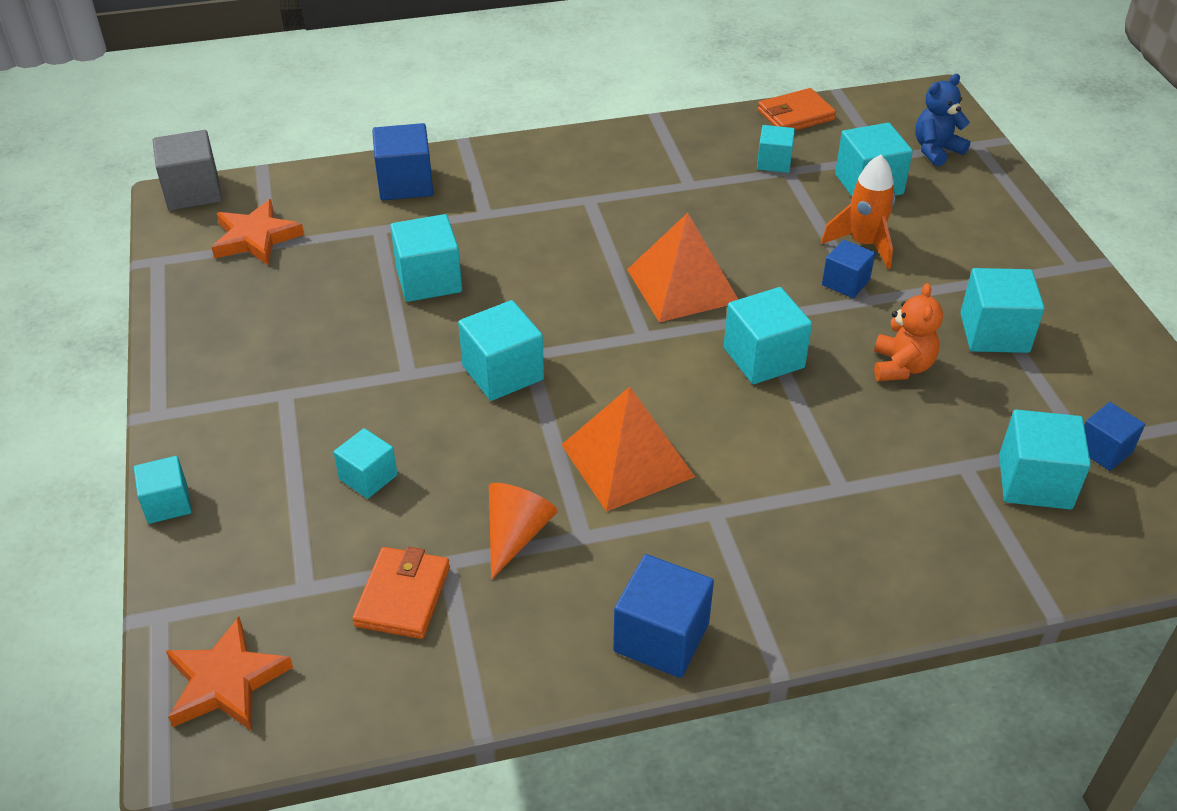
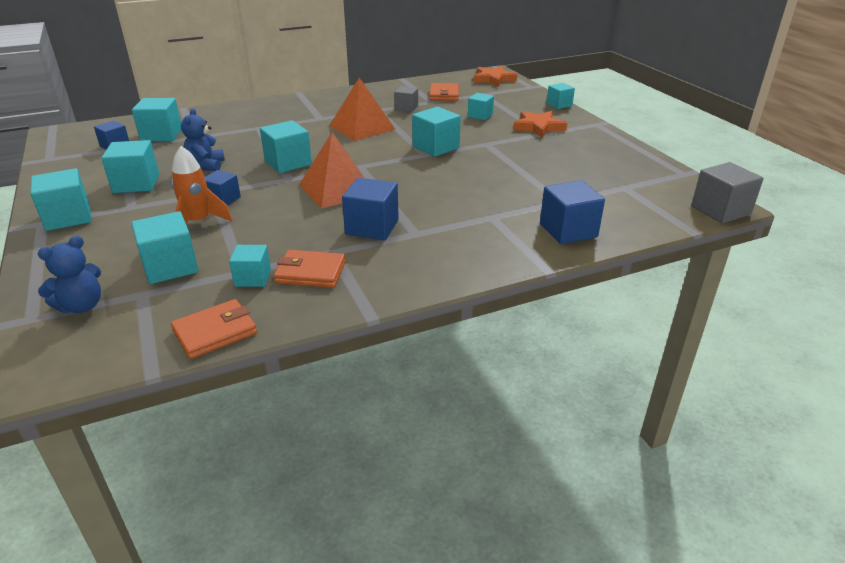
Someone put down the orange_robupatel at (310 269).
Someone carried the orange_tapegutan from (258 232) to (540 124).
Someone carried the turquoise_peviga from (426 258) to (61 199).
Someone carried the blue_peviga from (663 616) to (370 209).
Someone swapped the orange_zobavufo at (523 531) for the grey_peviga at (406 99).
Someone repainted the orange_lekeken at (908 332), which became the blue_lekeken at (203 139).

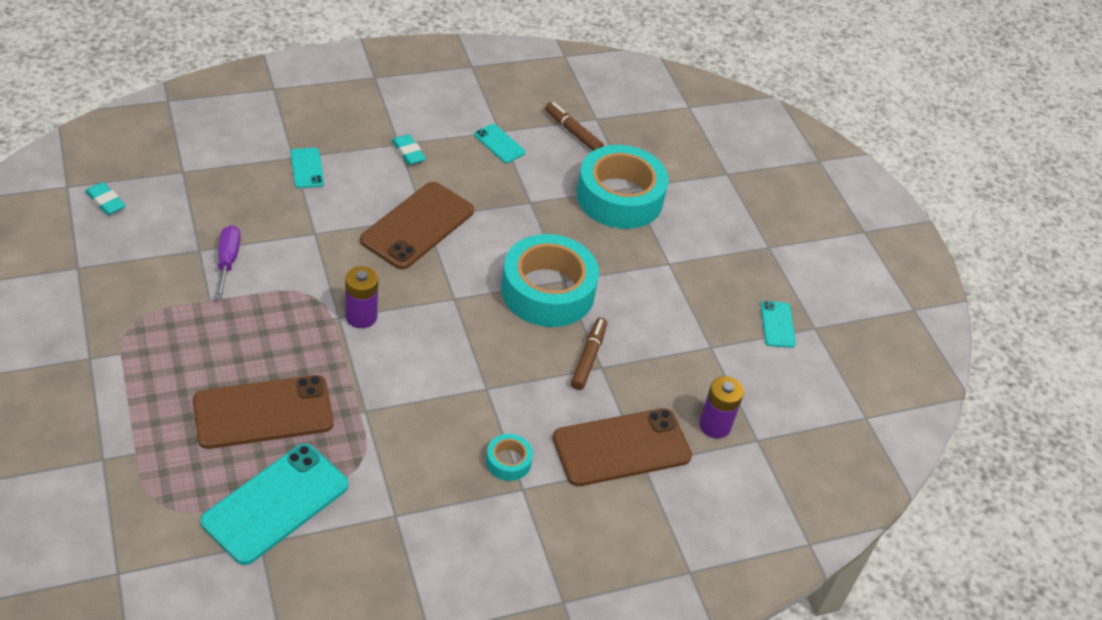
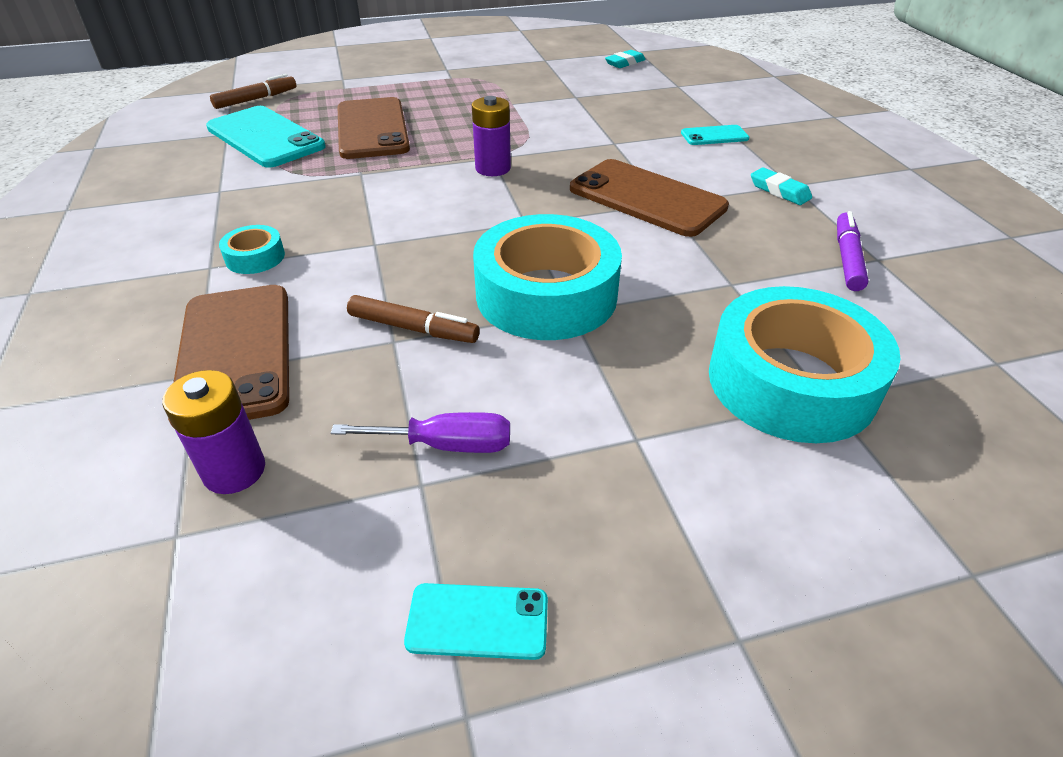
Someone carried the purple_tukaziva from (228 262) to (420 432).
Someone carried the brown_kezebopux from (574 126) to (253 91).
Someone swapped the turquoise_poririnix at (499 143) for the purple_kezebopux at (853 251).
Someone rotated the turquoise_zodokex at (409 149) by 75 degrees clockwise.

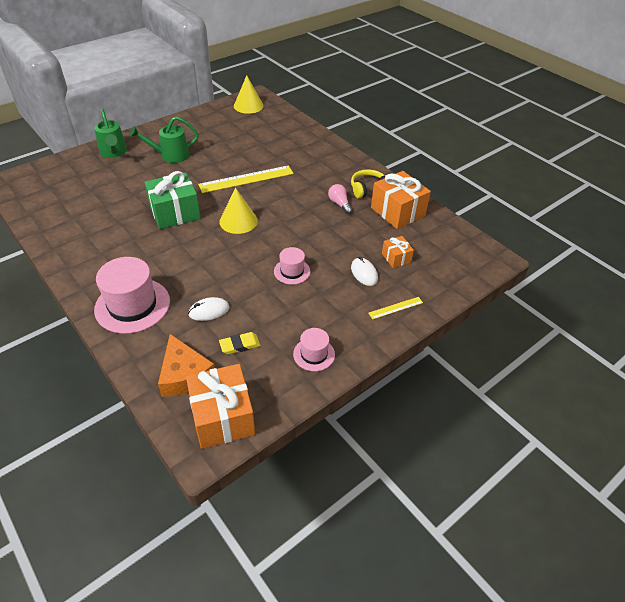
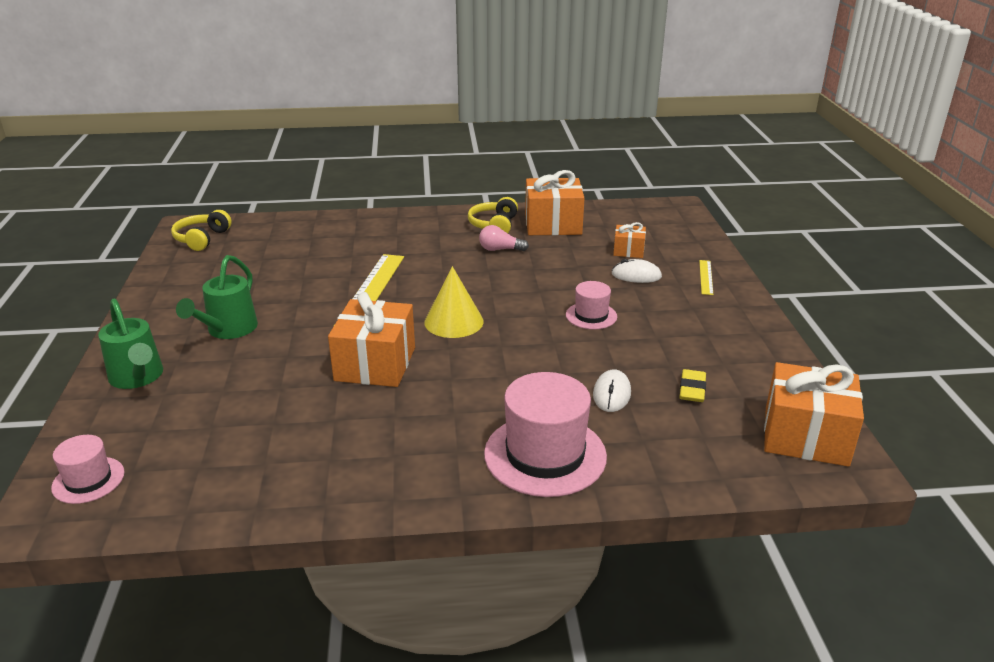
Someone took away the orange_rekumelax at (186 365).
Someone carried the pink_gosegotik from (314 349) to (88 469).
Someone swapped the yellow_zobavufo at (249 94) for the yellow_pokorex at (201 230).
Someone repainted the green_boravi at (172 200), which became the orange_boravi at (371 339).
Someone rotated the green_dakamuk at (110 133) by 45 degrees clockwise.

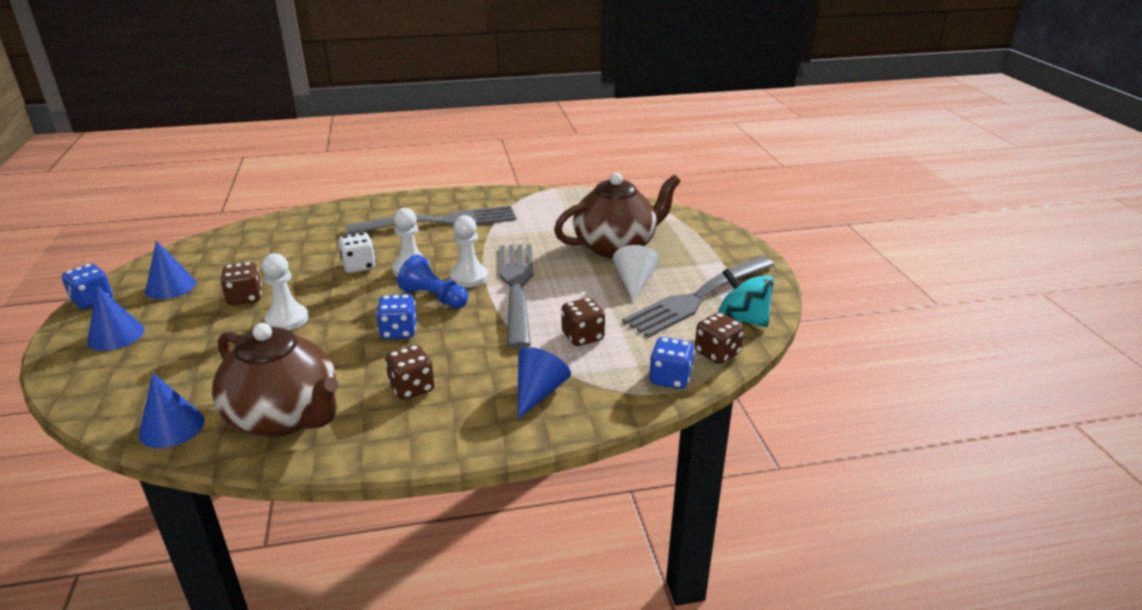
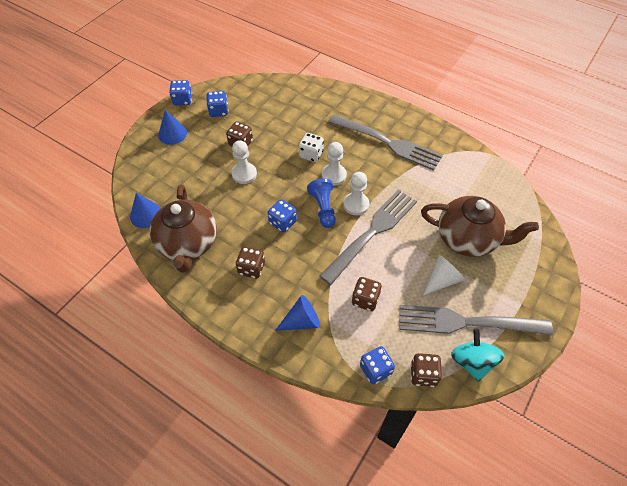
Someone swapped the blue_zobavufo at (170 269) for the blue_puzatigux at (217 104).

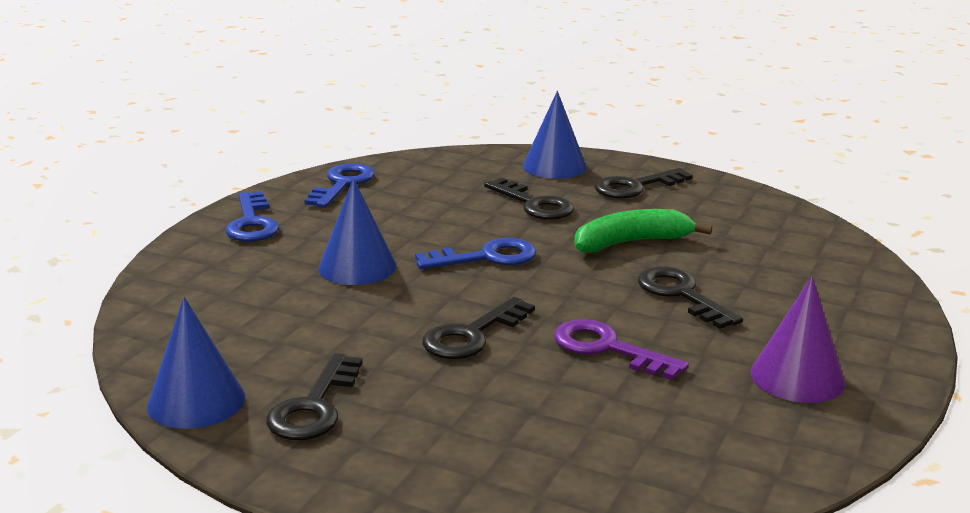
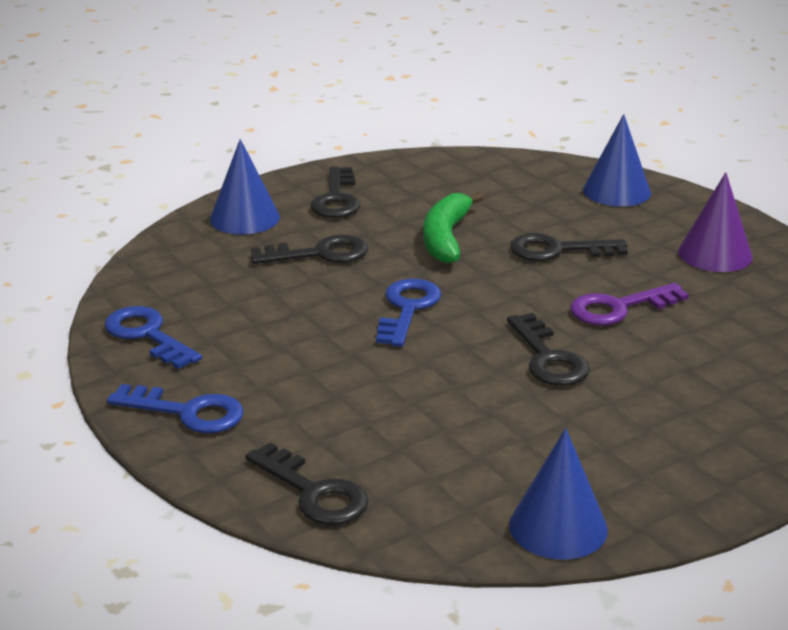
Someone carried the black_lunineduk from (314 396) to (306 483).
Someone carried the blue_zobavufo from (357 231) to (617 160).

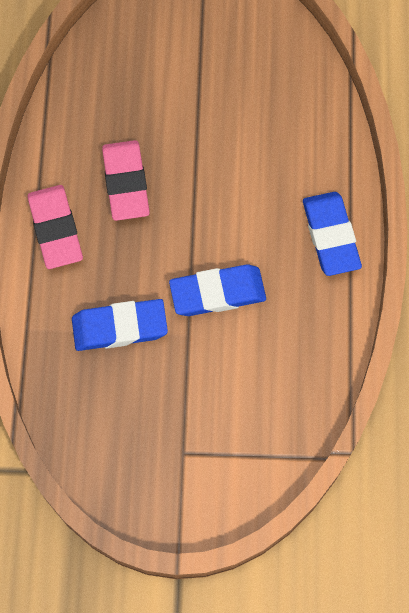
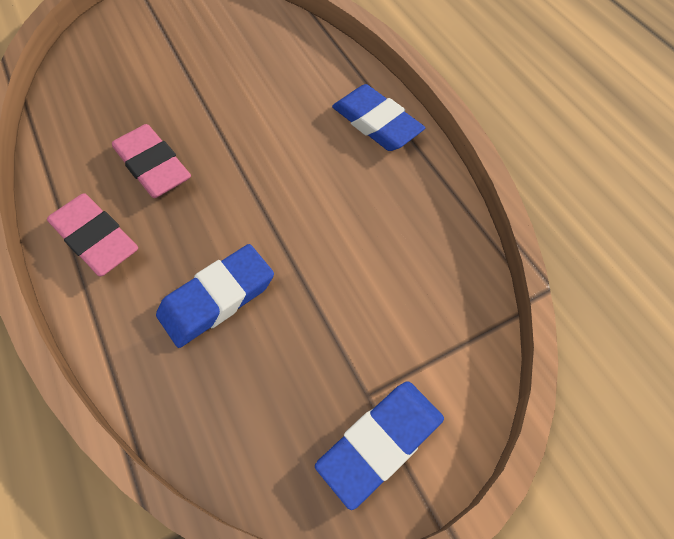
Someone carried the blue_zodokex from (217 290) to (379 446).

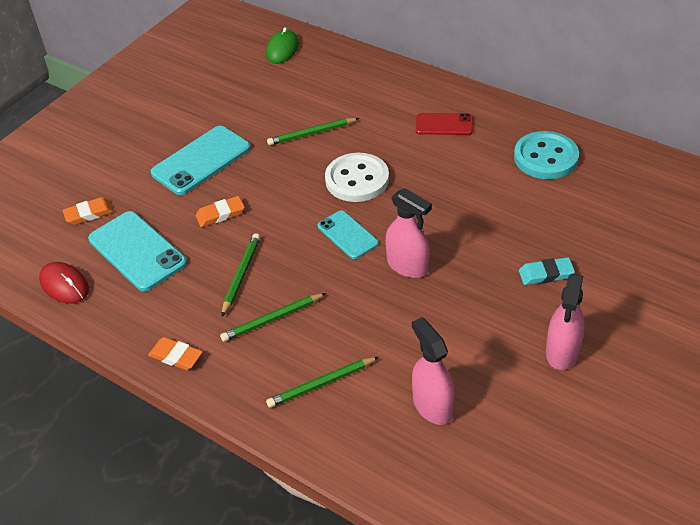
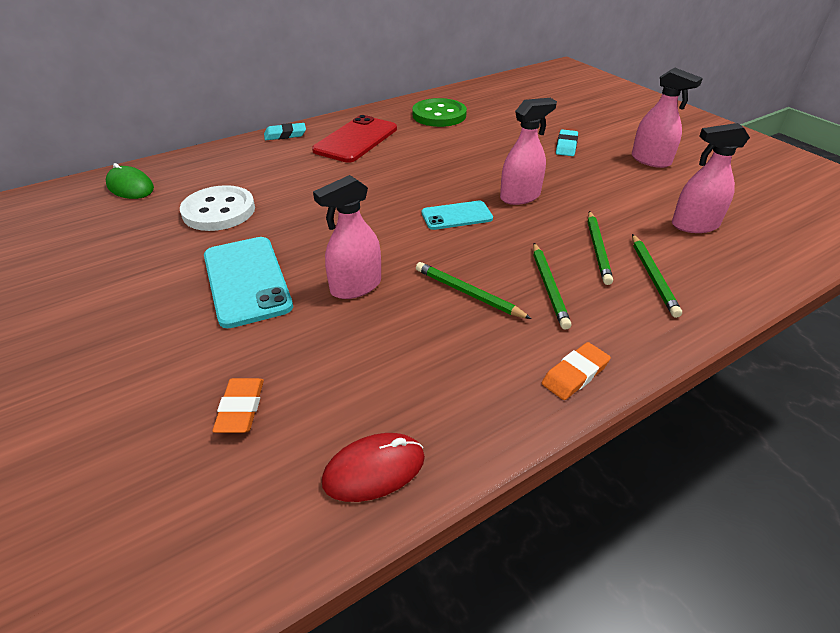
Someone took away the turquoise_poririnix at (137 251).
Someone put down the turquoise_zodokex at (285 131).
Someone carried the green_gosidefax from (313 132) to (600 248).
Someone carried the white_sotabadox from (357 177) to (217 208).
Someone swapped the orange_zodokex at (220 211) for the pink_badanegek at (347 237).
Someone repainted the turquoise_sotabadox at (546 155), which became the green_sotabadox at (439 112).
Someone scaled the red_poririnix at (444 124) by 1.66.

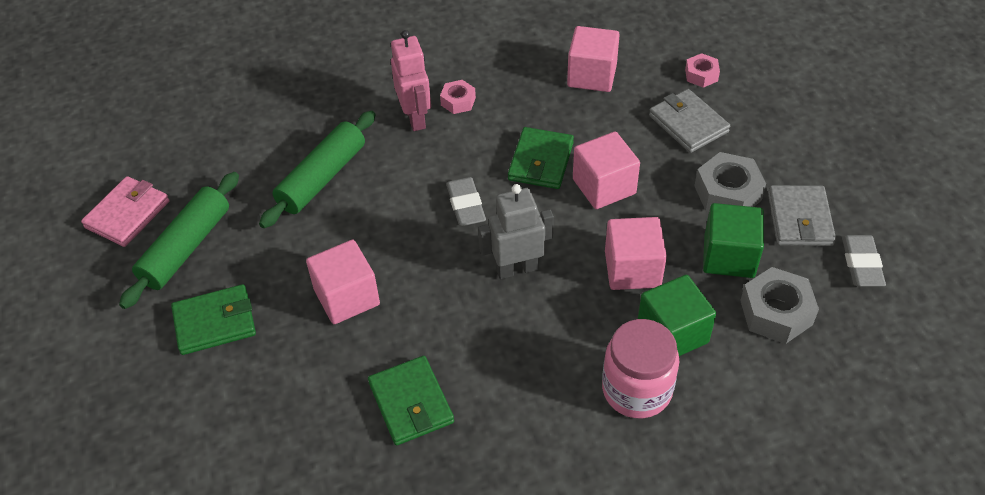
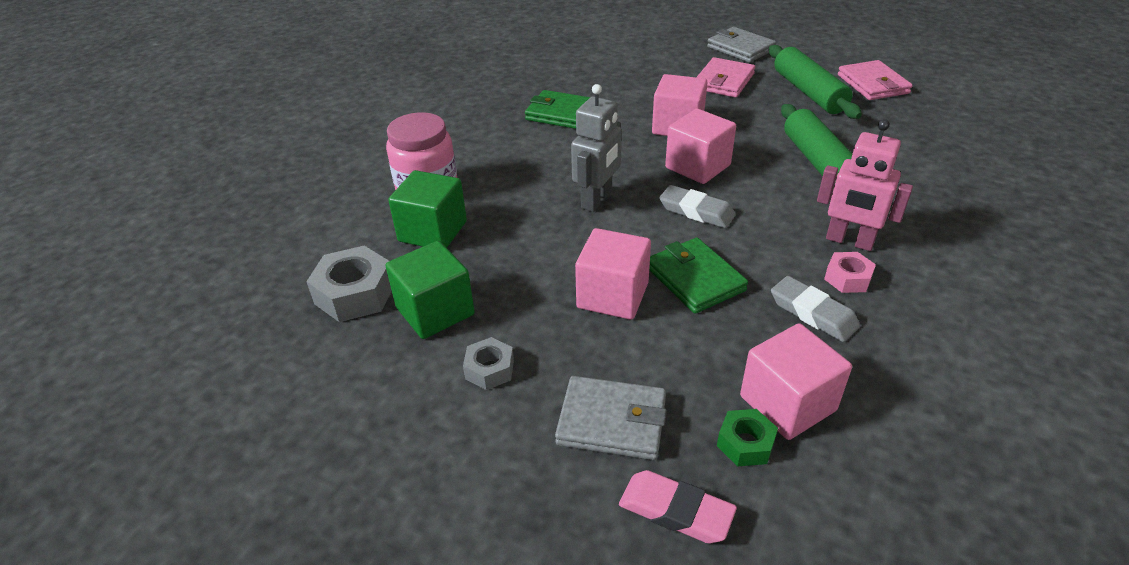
Someone put down the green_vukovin at (747 437).
Someone carried the pink_peviga from (636 253) to (700 146).
Someone carried the grey_robupatel from (802 215) to (741 45).
Someone carried the grey_zodokex from (864 261) to (815 309).
Someone swapped the pink_vukovin at (702 70) for the pink_zodokex at (678 507).
Someone repainted the green_robupatel at (213 319), which became the pink_robupatel at (725 77).
Someone scaled the grey_vukovin at (730 182) by 0.58.

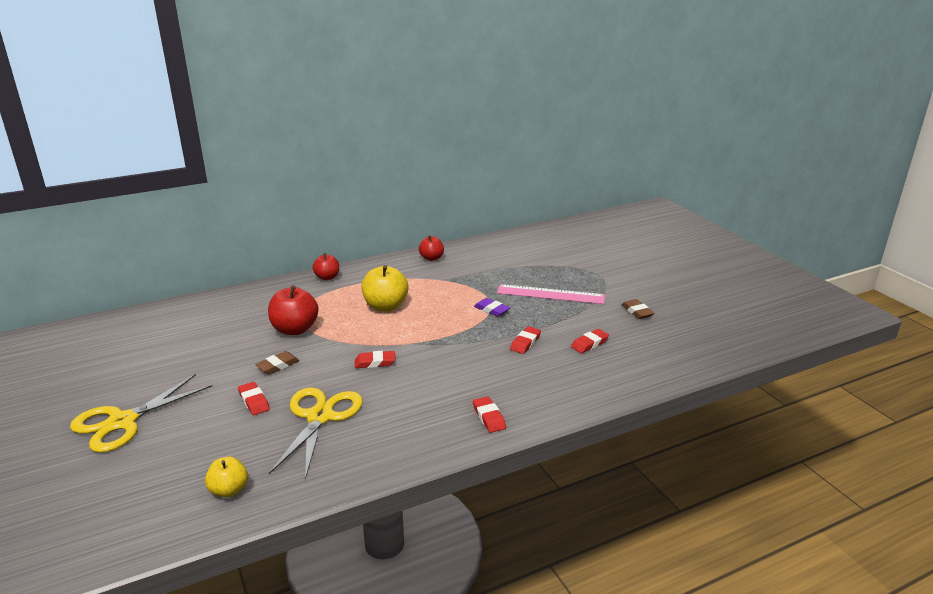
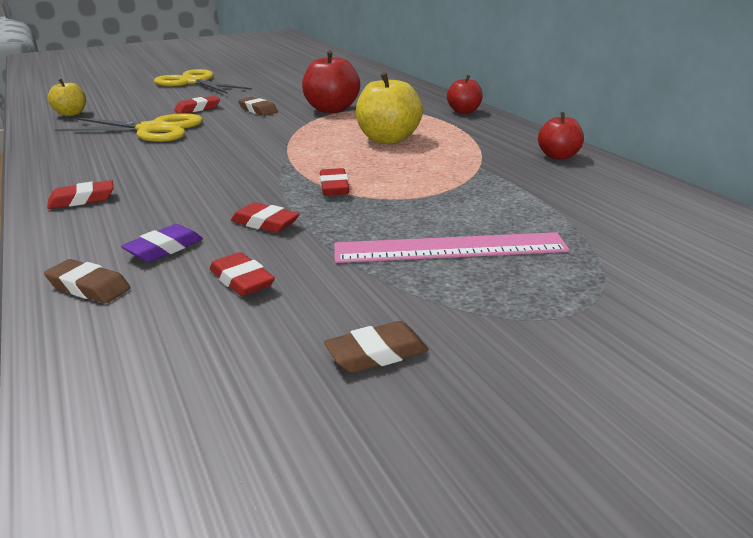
Someone put down the brown_zodokex at (87 281).
Someone carried the red_zodokex from (375 359) to (334 182).
Someone carried the purple_zodokex from (492 307) to (162 243).
Someone rotated the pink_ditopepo at (551 294) by 75 degrees clockwise.

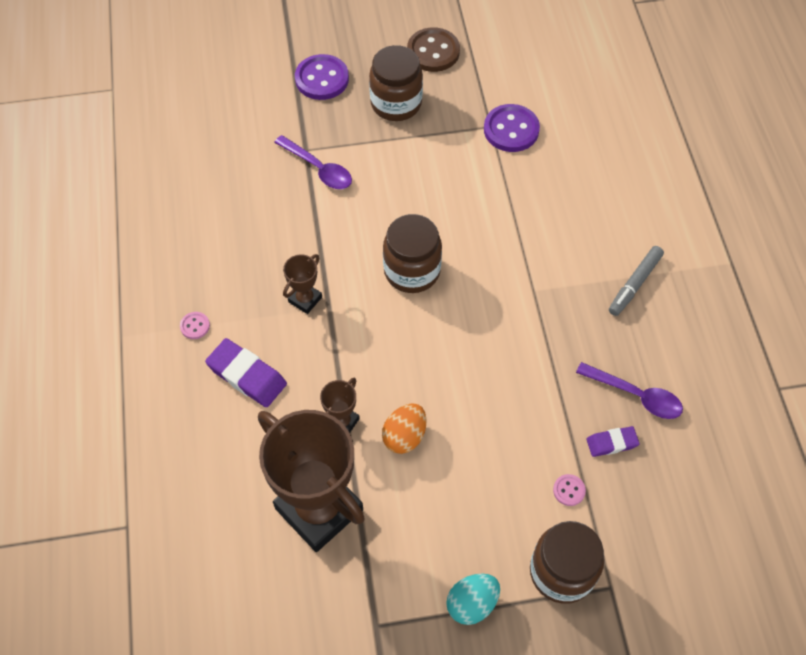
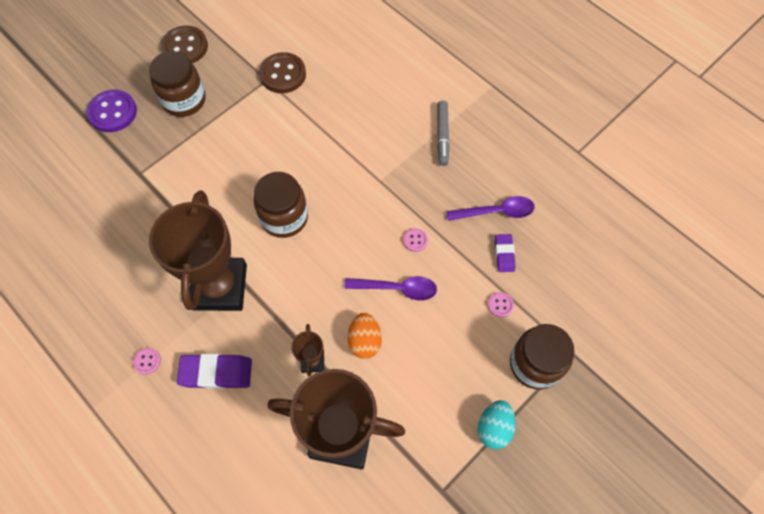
Someone put down the pink_sotabadox at (415 240).
Someone carried the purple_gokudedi from (313 162) to (390 288).
Someone repainted the purple_sotabadox at (512 128), which became the brown_sotabadox at (282 72).
Someone rotated the purple_zodokex at (613 441) by 45 degrees counterclockwise.
Someone scaled the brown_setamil at (302 284) by 2.31.

